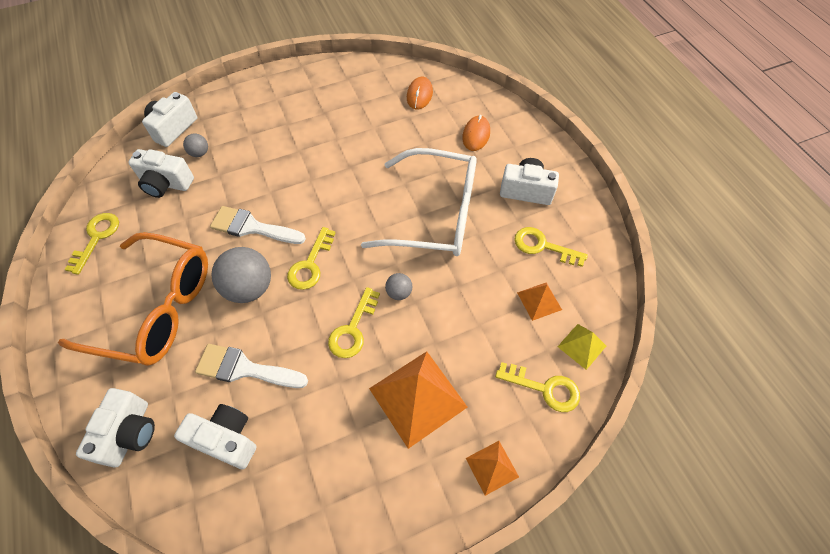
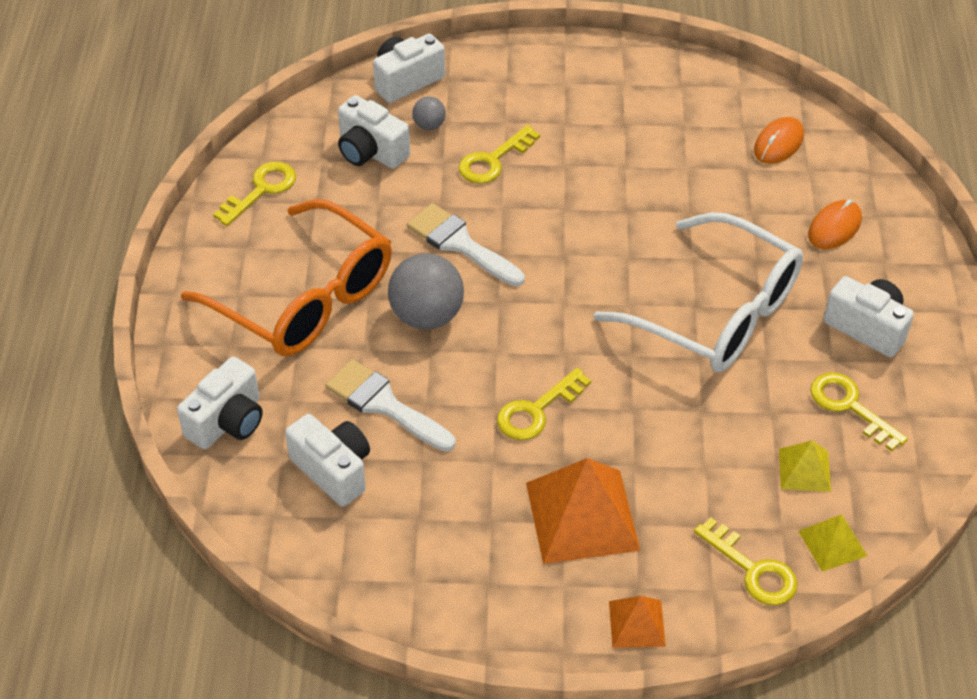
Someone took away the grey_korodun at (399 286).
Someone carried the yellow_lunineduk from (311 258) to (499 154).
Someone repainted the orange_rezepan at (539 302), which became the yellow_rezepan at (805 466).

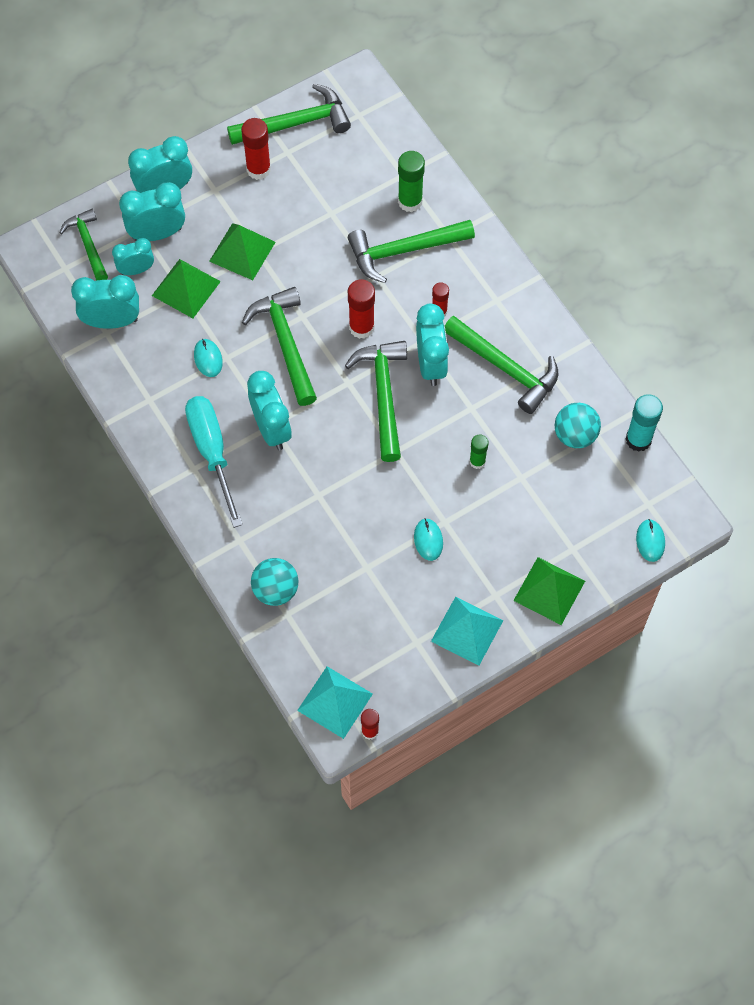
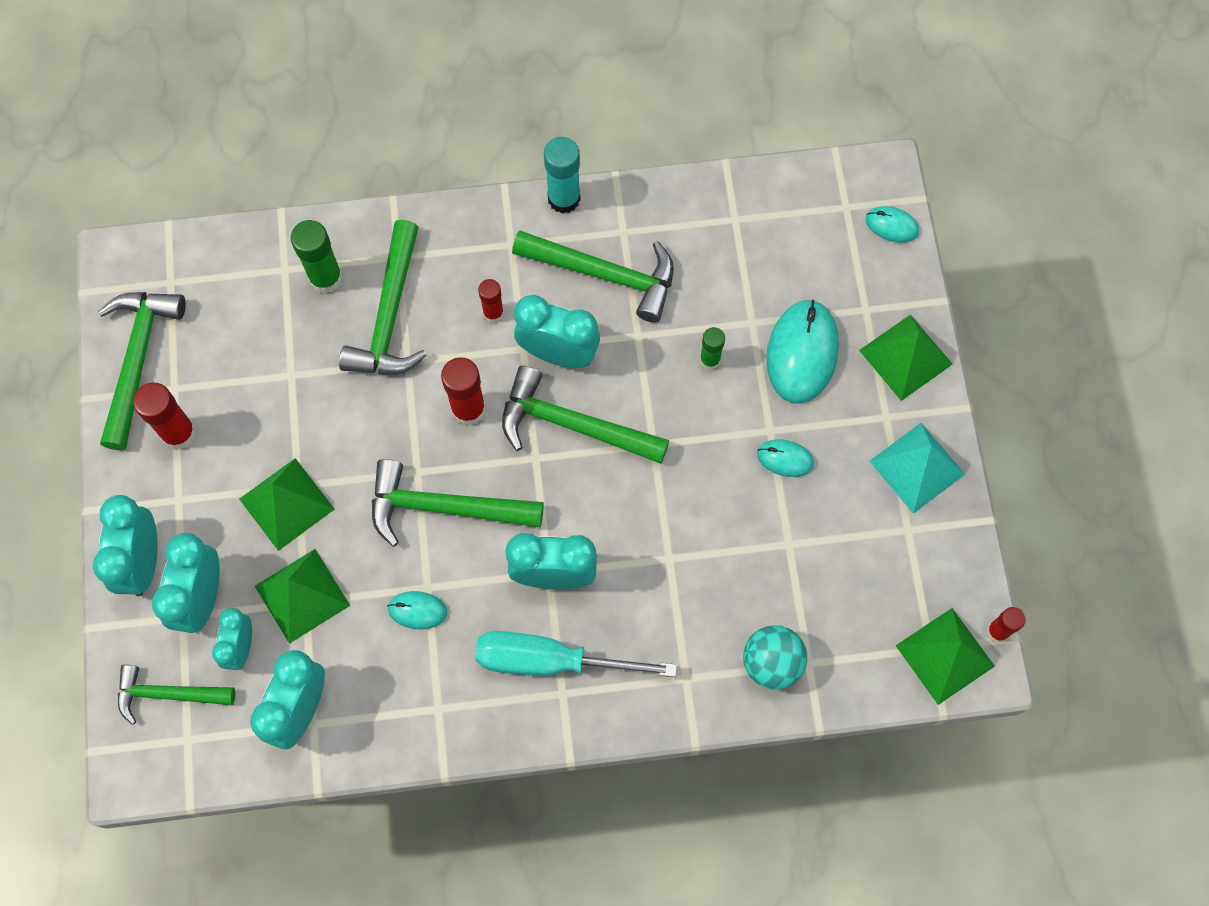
Someone took away the turquoise_korodun at (578 425).
Someone put down the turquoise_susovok at (802 352).
Someone carried the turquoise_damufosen from (644 423) to (562 175).
Someone repainted the turquoise_rezepan at (335 702), which became the green_rezepan at (945 656).
Someone rotated the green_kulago at (501 365) by 45 degrees clockwise.

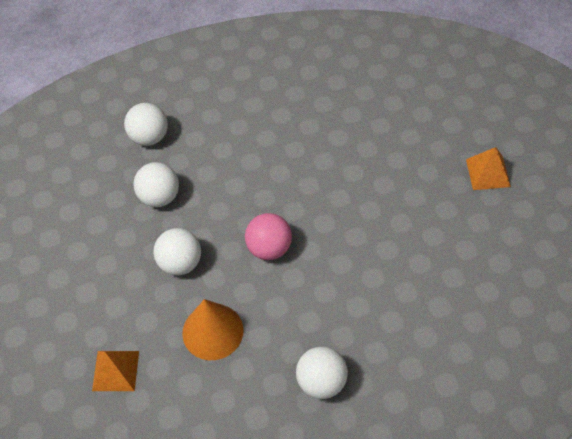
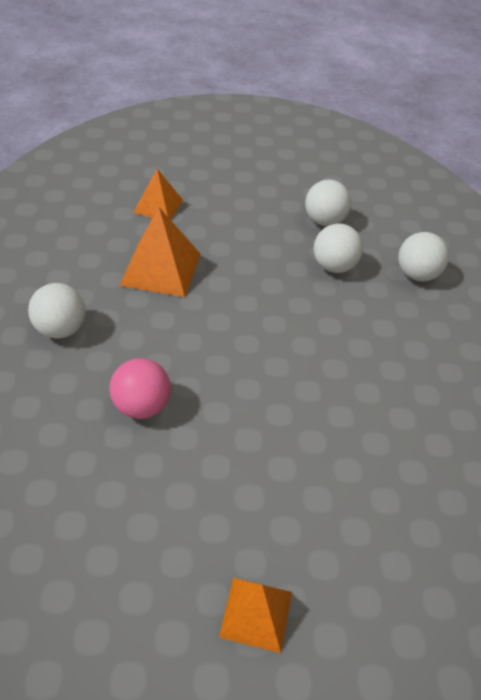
Someone carried the white_korodun from (177 252) to (328 203).
Someone carried the pink_korodun from (268 236) to (140 388).
Someone swapped the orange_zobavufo at (212 329) for the orange_rezepan at (160 252).

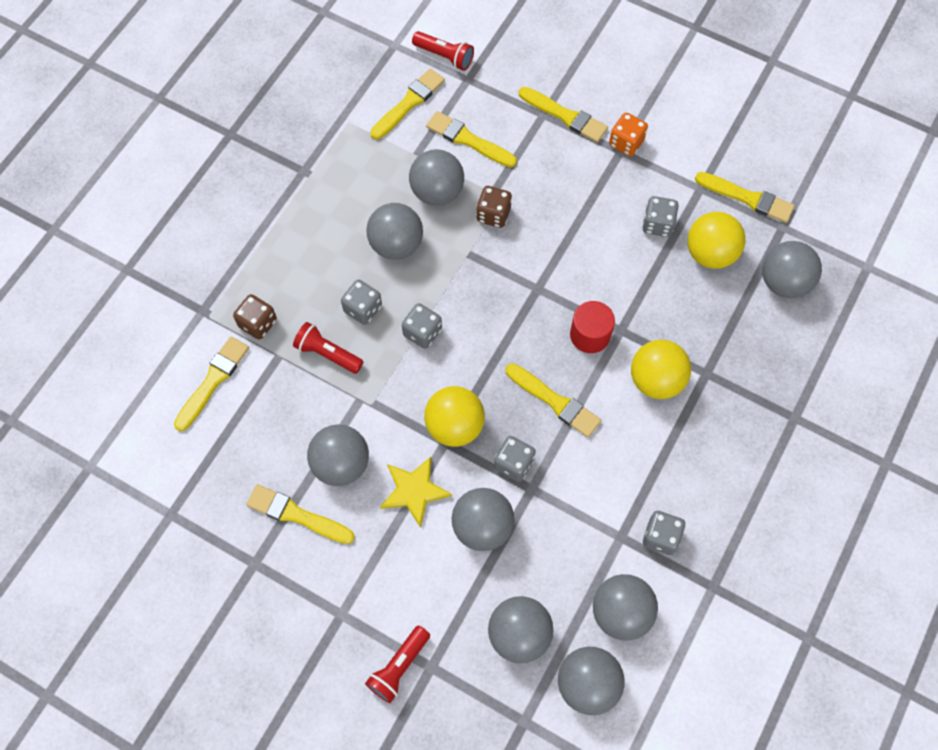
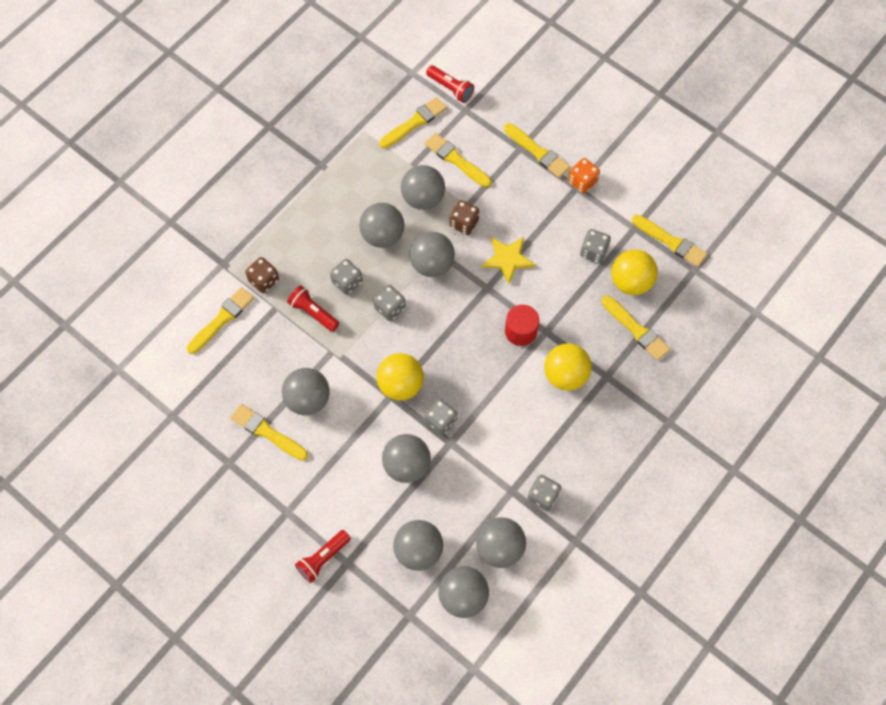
Someone carried the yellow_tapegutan from (416 492) to (508 260).
Someone carried the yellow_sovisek from (553 400) to (636 328).
Someone carried the grey_korodun from (792 269) to (432 254).

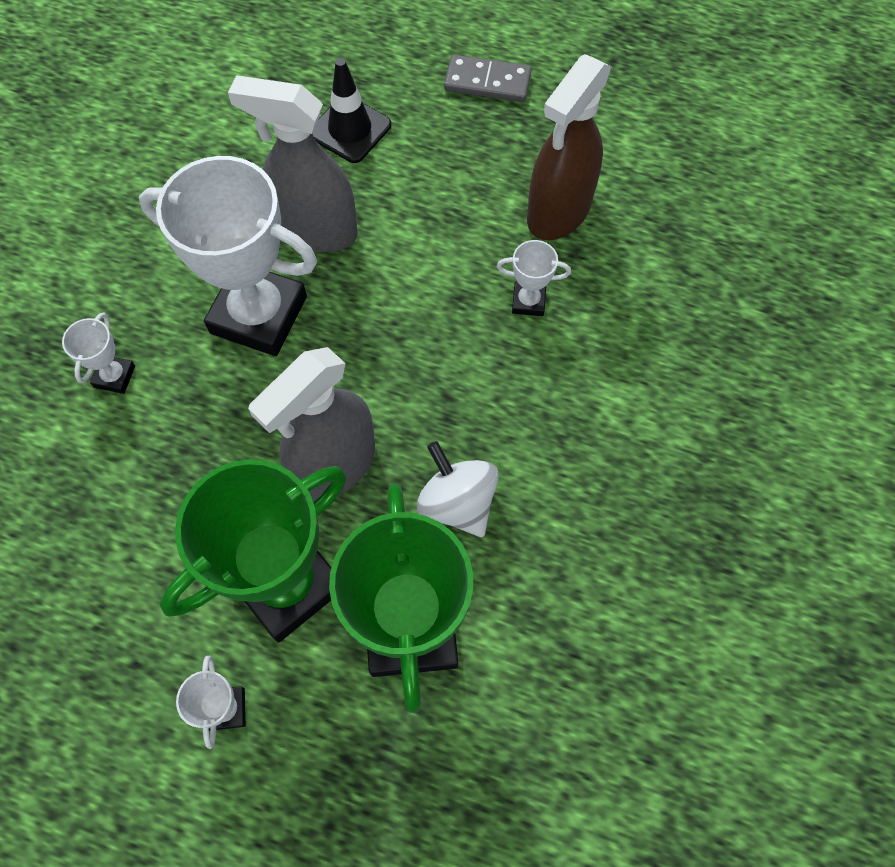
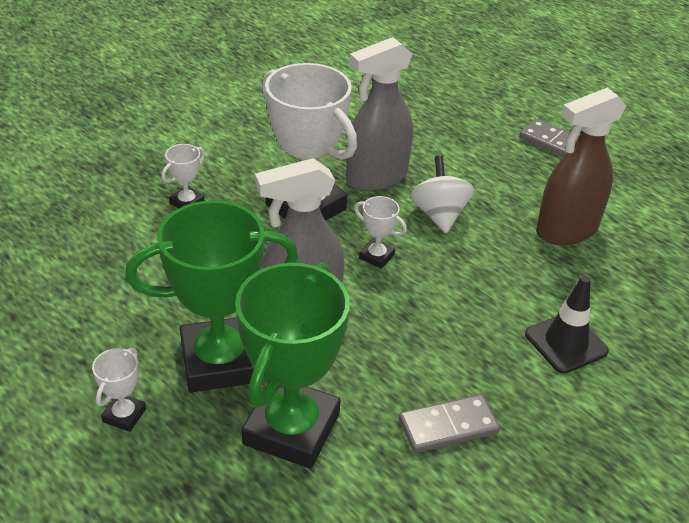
Someone put down the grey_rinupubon at (449 423).
Someone carried the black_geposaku from (351 110) to (567 325).
Someone carried the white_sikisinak from (458 489) to (442 194).
Someone carried the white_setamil from (534 278) to (380 232).
Someone rotated the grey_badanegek at (293 164) by 75 degrees counterclockwise.

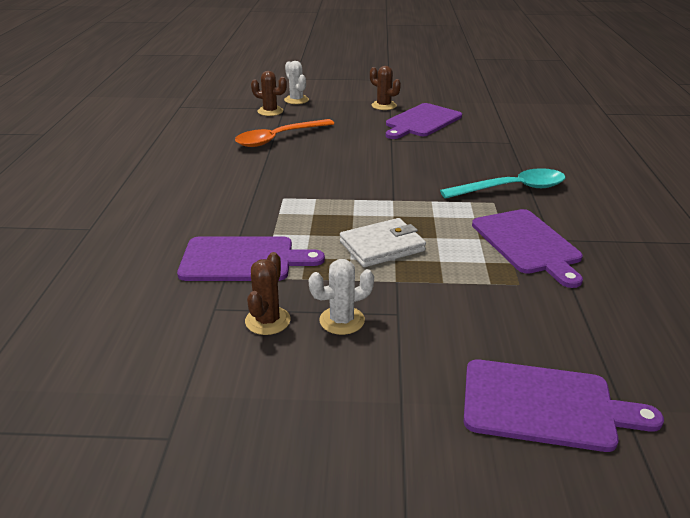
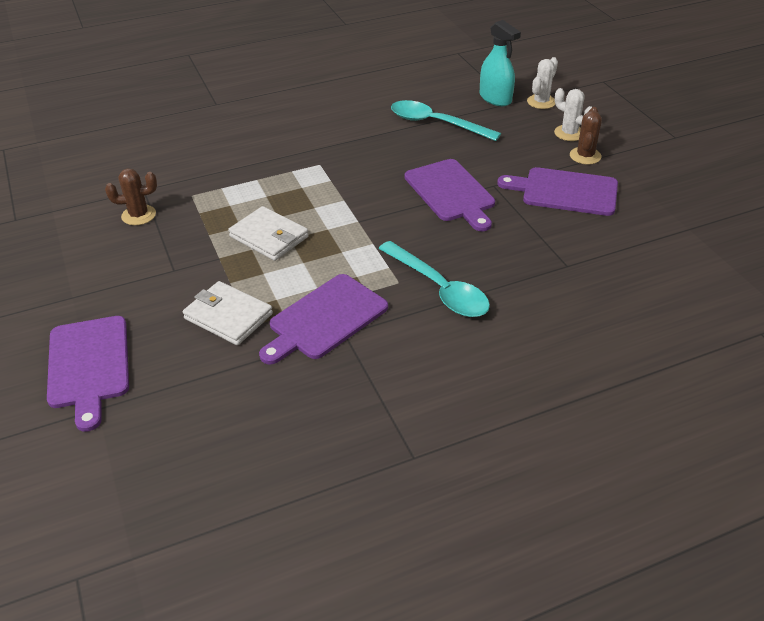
Someone put down the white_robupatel at (228 313).
Someone carried the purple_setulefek from (251 258) to (450 195).
Someone carried the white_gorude from (341 297) to (573 114).
Someone swapped the brown_gorude at (269 93) for the turquoise_badanegek at (500 63).
Someone repainted the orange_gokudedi at (284 133), which became the turquoise_gokudedi at (446 120).

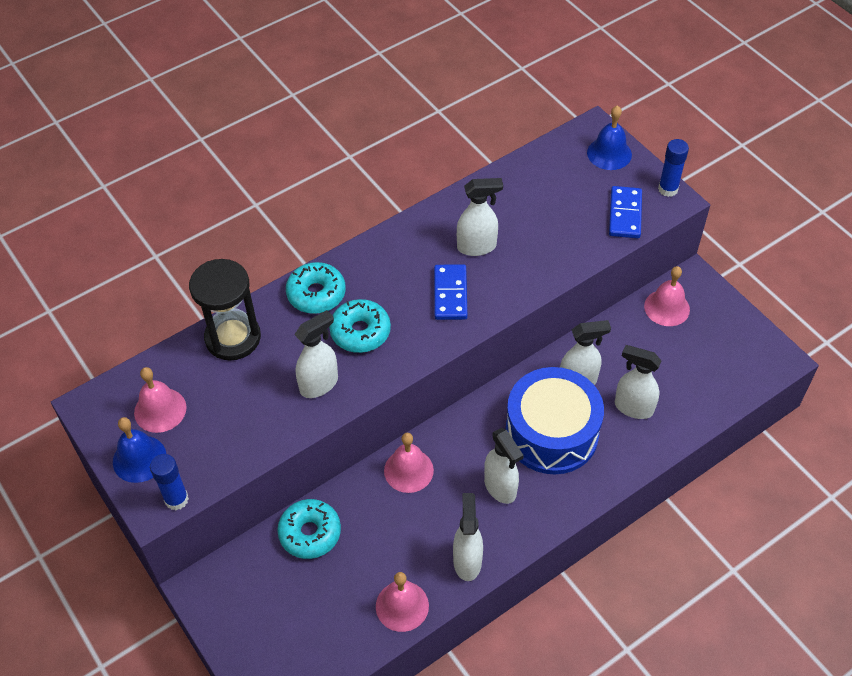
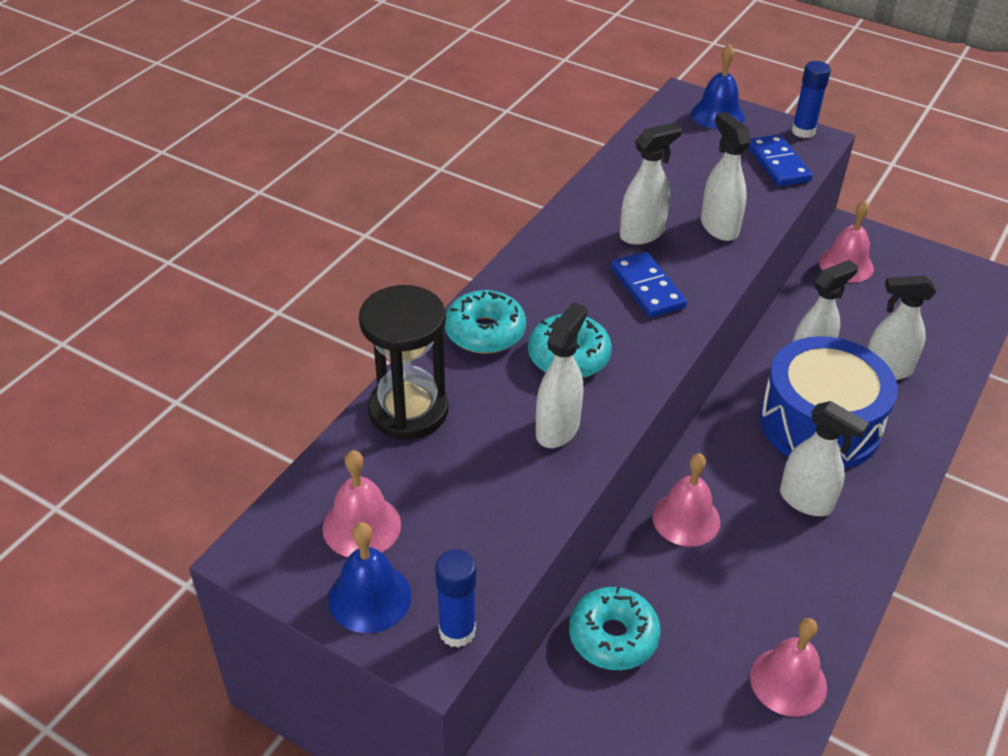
Someone carried the white_badanegek from (468 537) to (726 176).

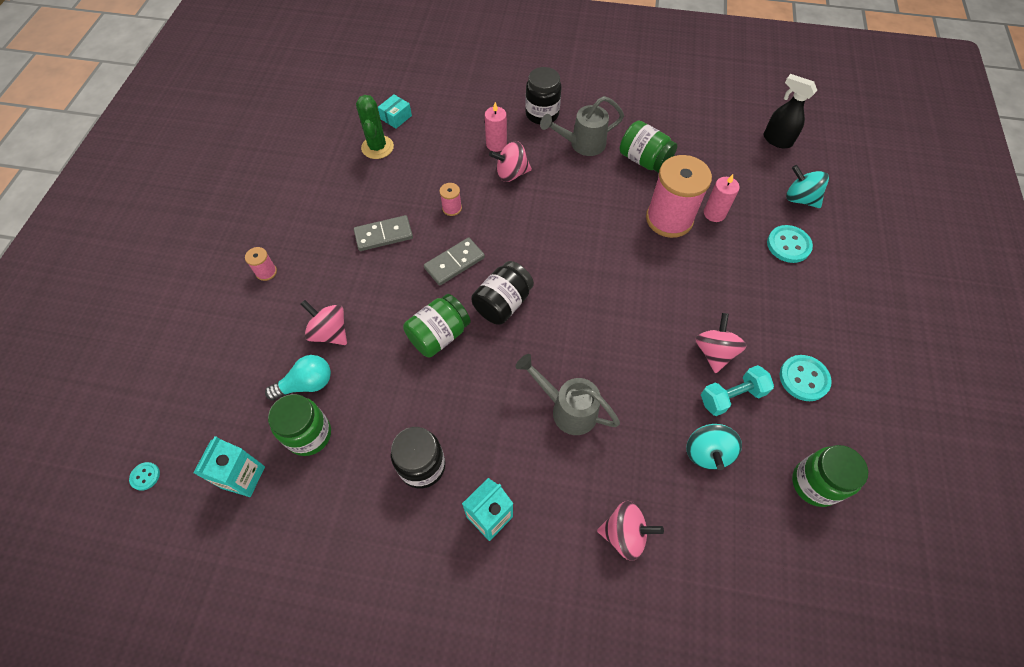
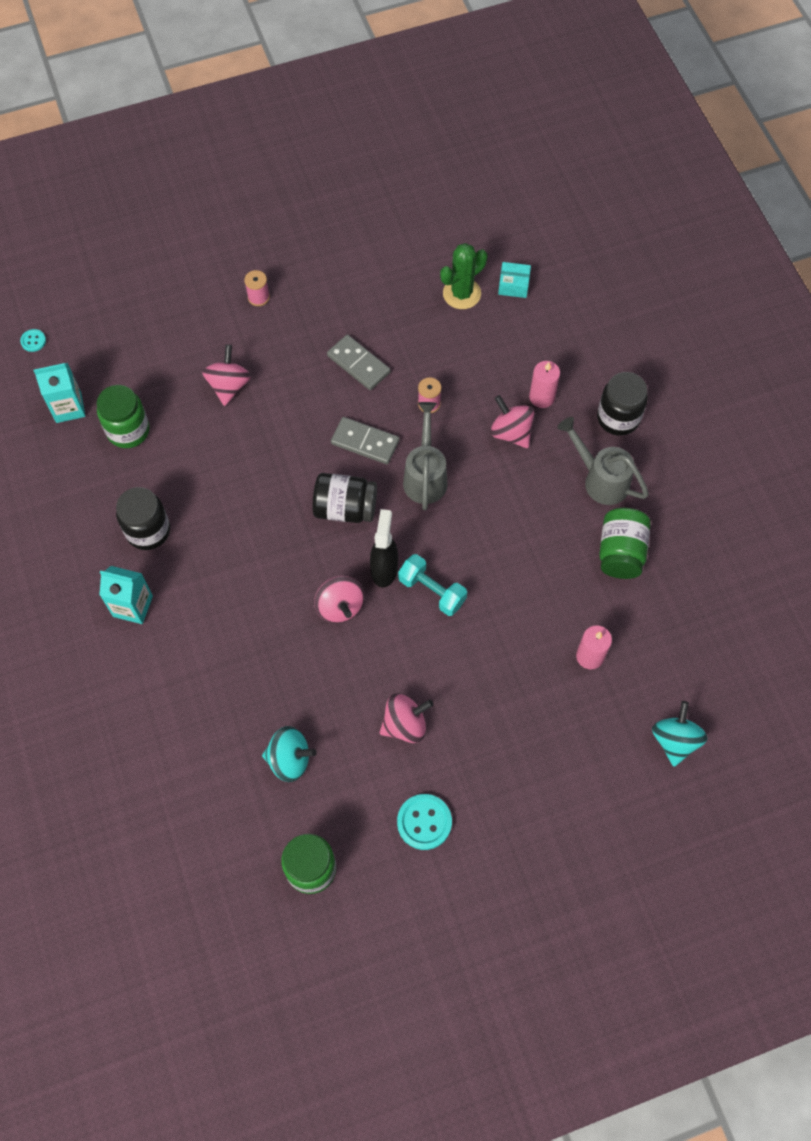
Someone took away the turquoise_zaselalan at (298 378).
Someone took away the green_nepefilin at (437 326).
Someone took away the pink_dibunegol at (679 196).
Someone took away the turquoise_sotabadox at (790 244).
Someone carried the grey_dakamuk from (568 394) to (425 456).
Someone carried the pink_sikisinak from (630 531) to (339 599).
Someone carried the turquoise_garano from (737 390) to (432 585).
Someone carried the black_badanegek from (790 111) to (384 548).
Someone rotated the turquoise_sikisinak at (714 447) by 150 degrees counterclockwise.

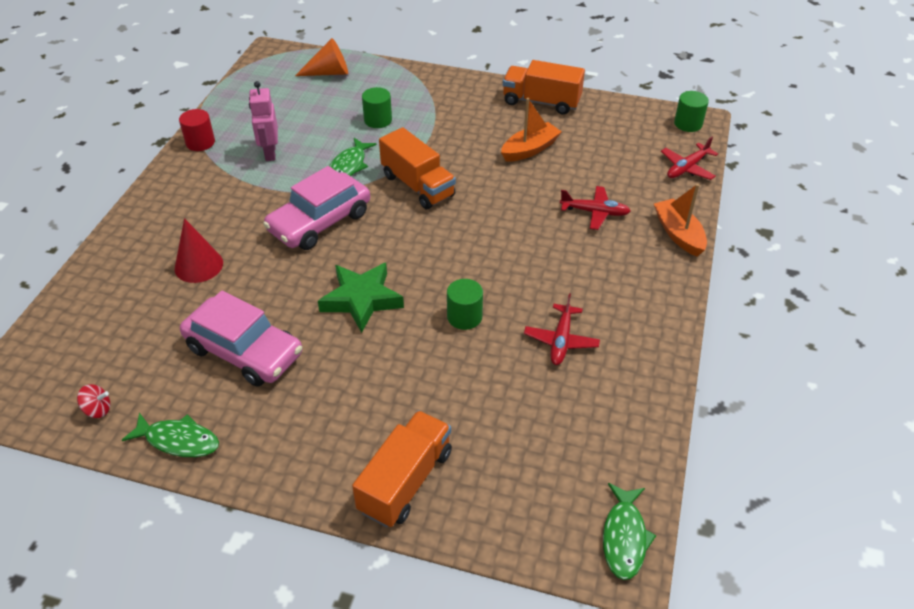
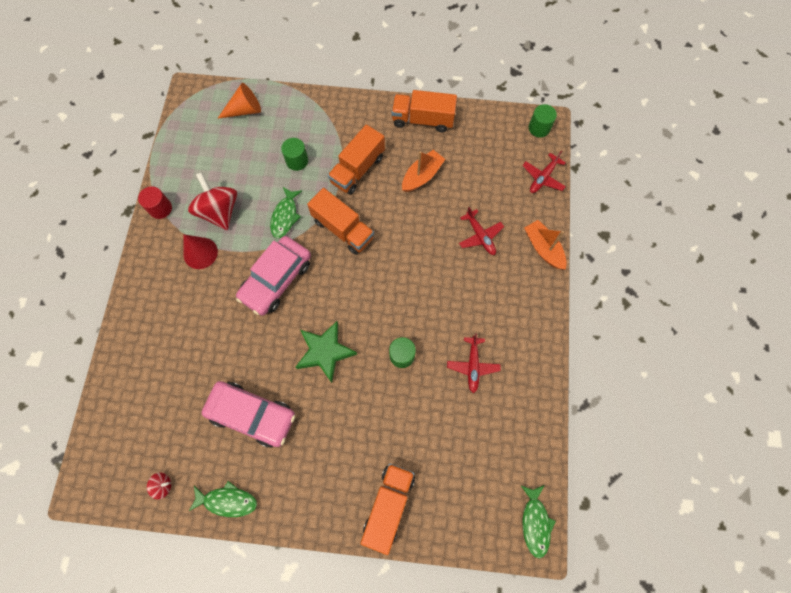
Someone put down the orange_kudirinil at (356 159).
Someone carried the red_zobavufo from (199 250) to (200 251).
Someone swapped the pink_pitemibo at (263 121) for the red_sikisinak at (212 201).
Someone rotated the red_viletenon at (595 208) by 60 degrees clockwise.

